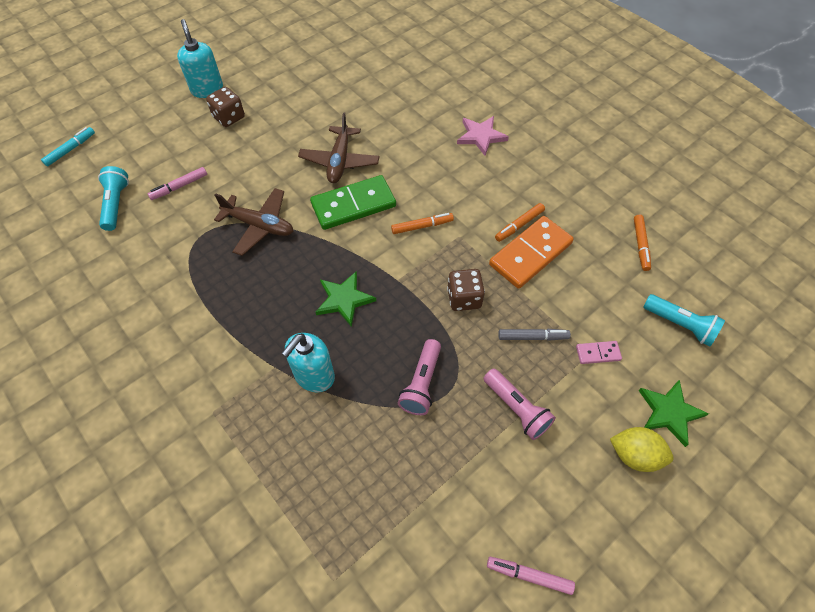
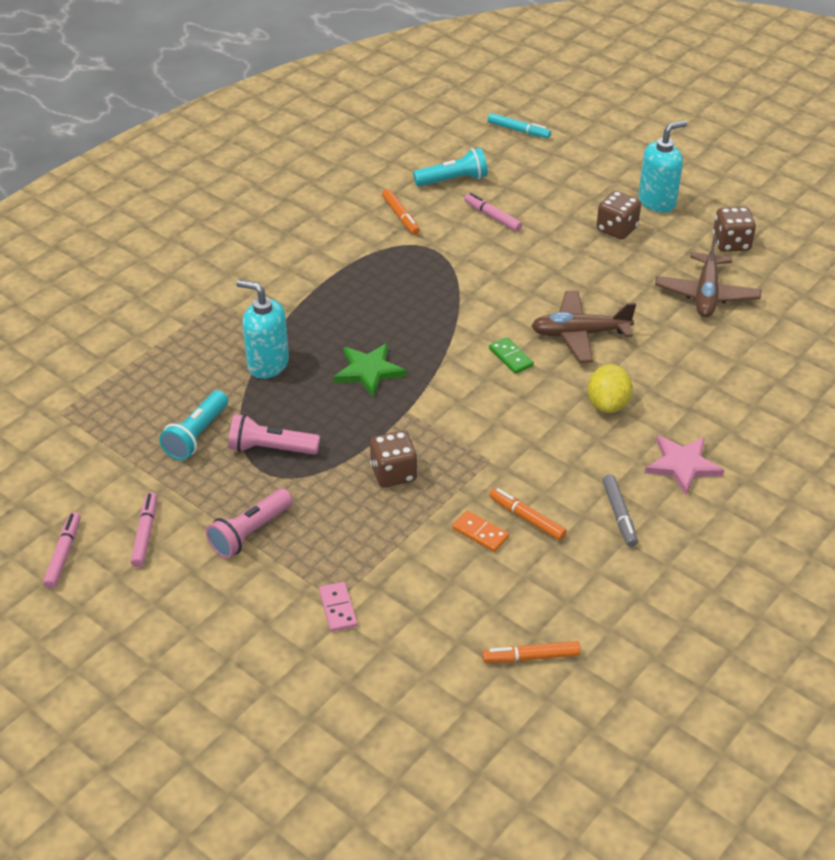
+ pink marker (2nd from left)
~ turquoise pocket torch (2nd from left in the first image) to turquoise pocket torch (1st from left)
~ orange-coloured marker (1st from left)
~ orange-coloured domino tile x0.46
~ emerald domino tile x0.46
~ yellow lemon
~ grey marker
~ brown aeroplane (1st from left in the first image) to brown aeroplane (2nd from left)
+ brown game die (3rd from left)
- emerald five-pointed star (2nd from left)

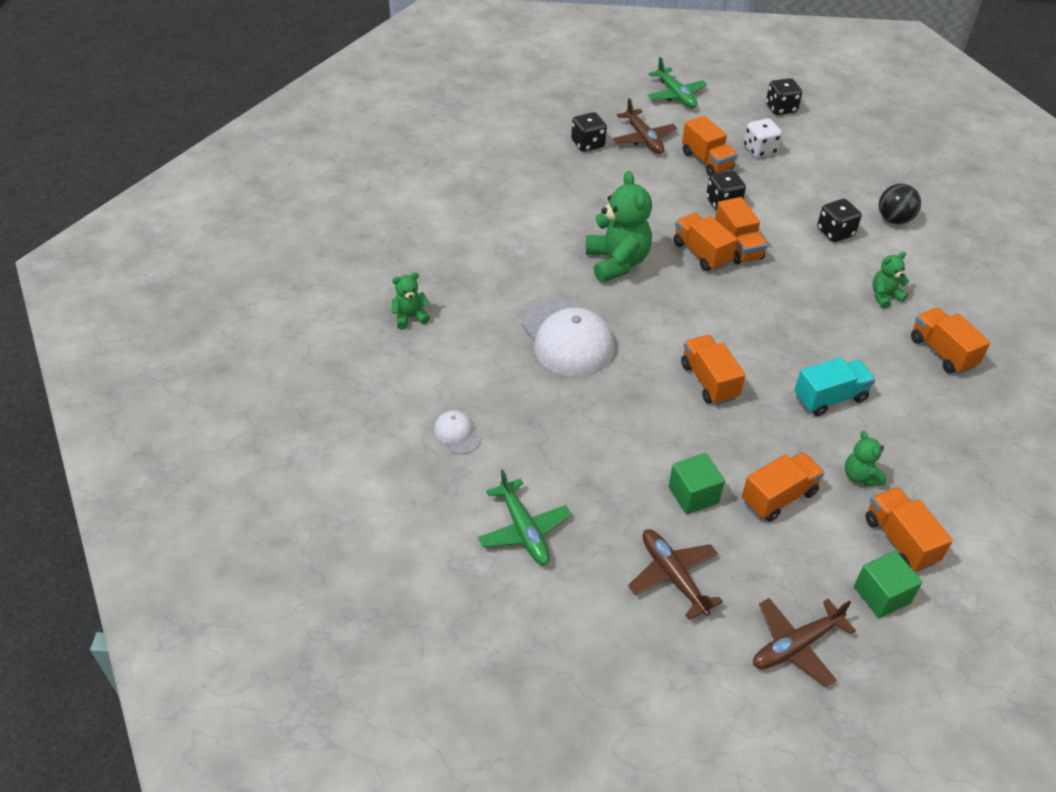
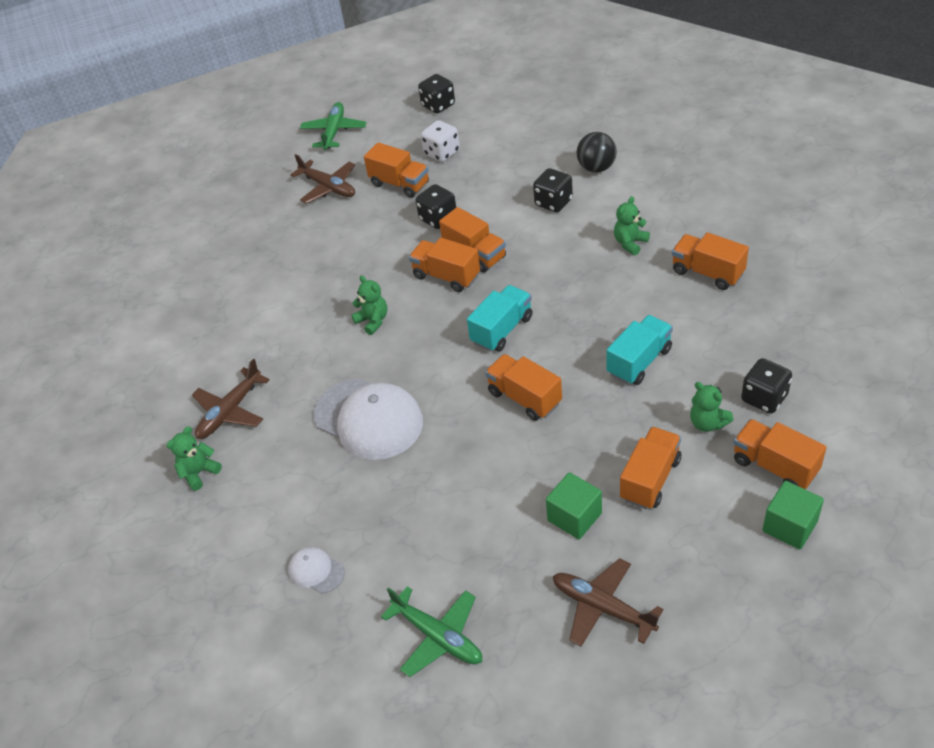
~ brown aeroplane (3rd from left in the first image) to brown aeroplane (1st from left)
~ emerald aeroplane (2nd from left in the first image) 120 degrees counterclockwise
~ emerald teddy (2nd from left) x0.52
+ turquoise lorry (1st from left)
~ black game die (1st from left in the first image) to black game die (4th from left)

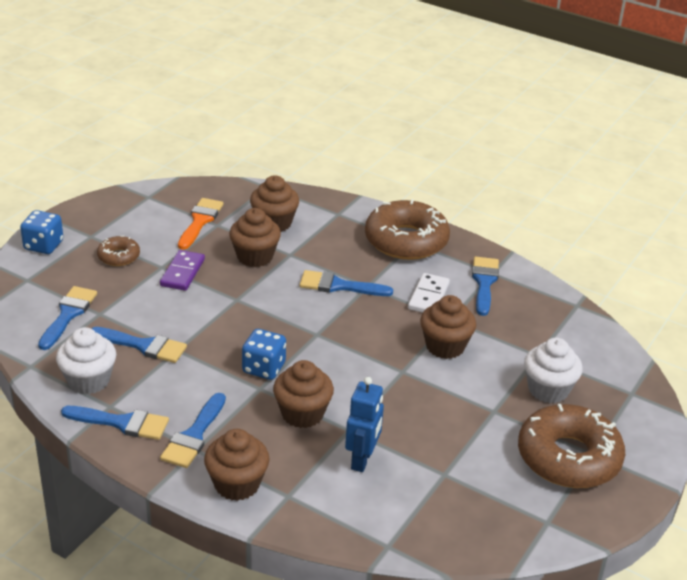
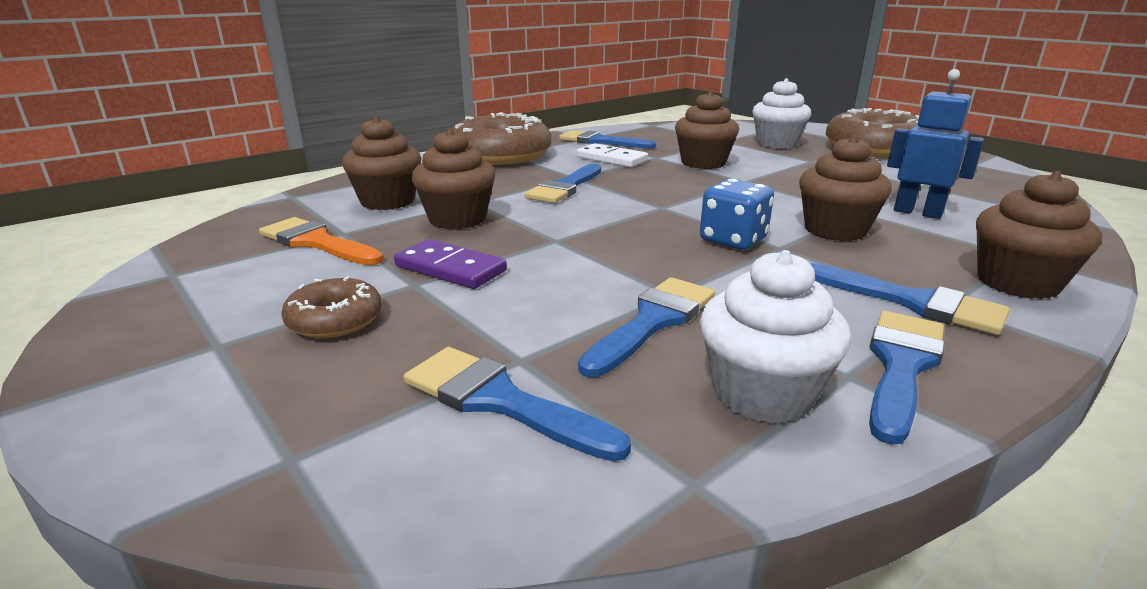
- royal blue game die (1st from left)

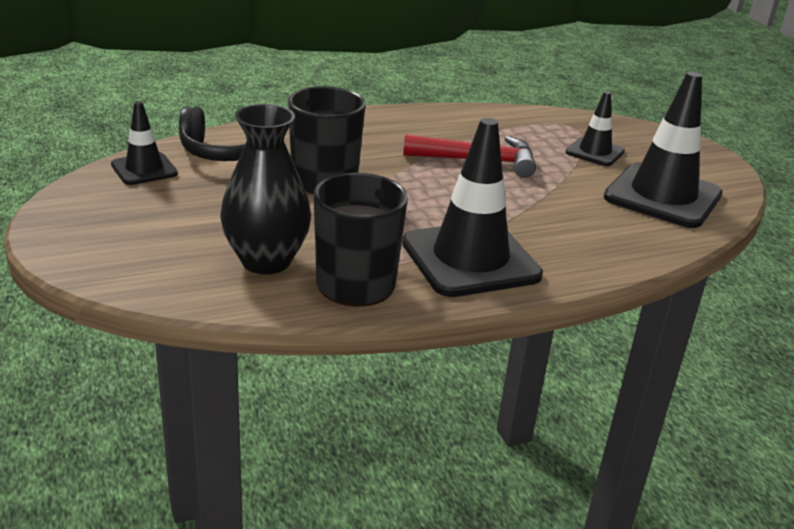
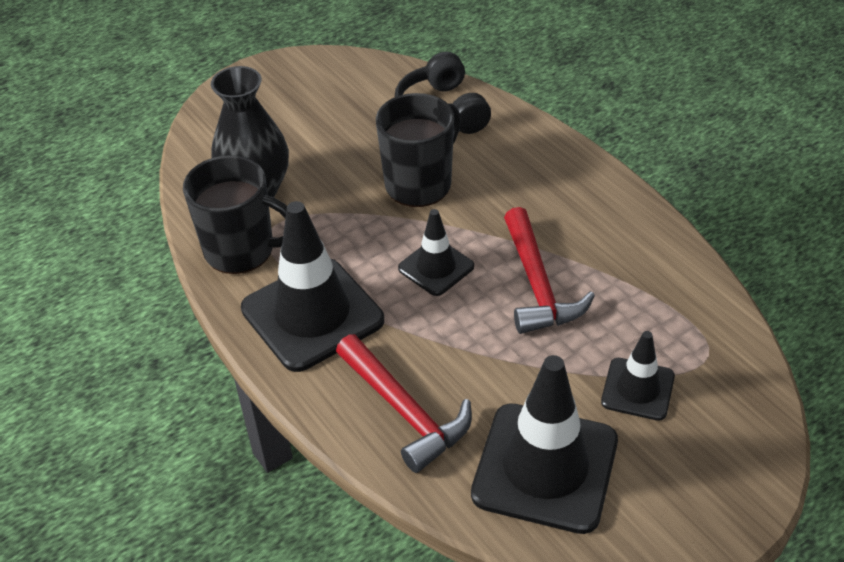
+ red claw hammer (1st from left)
~ black road cone (1st from left in the first image) to black road cone (2nd from left)

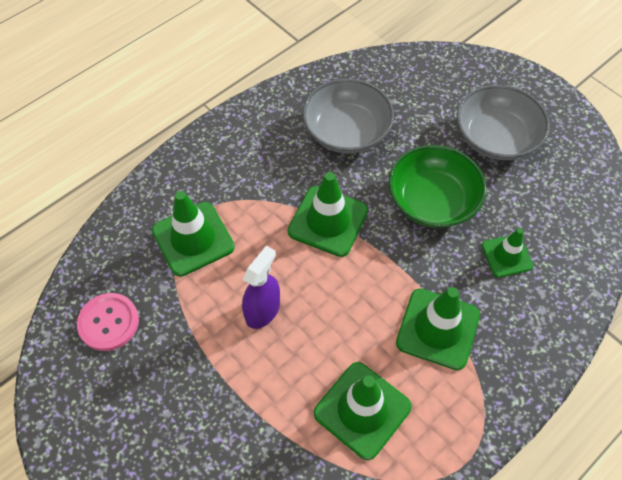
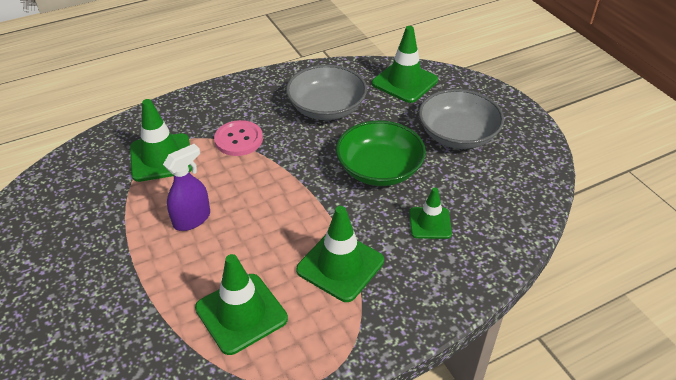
~ pink sewing button
~ emerald road cone (2nd from left in the first image) to emerald road cone (4th from left)

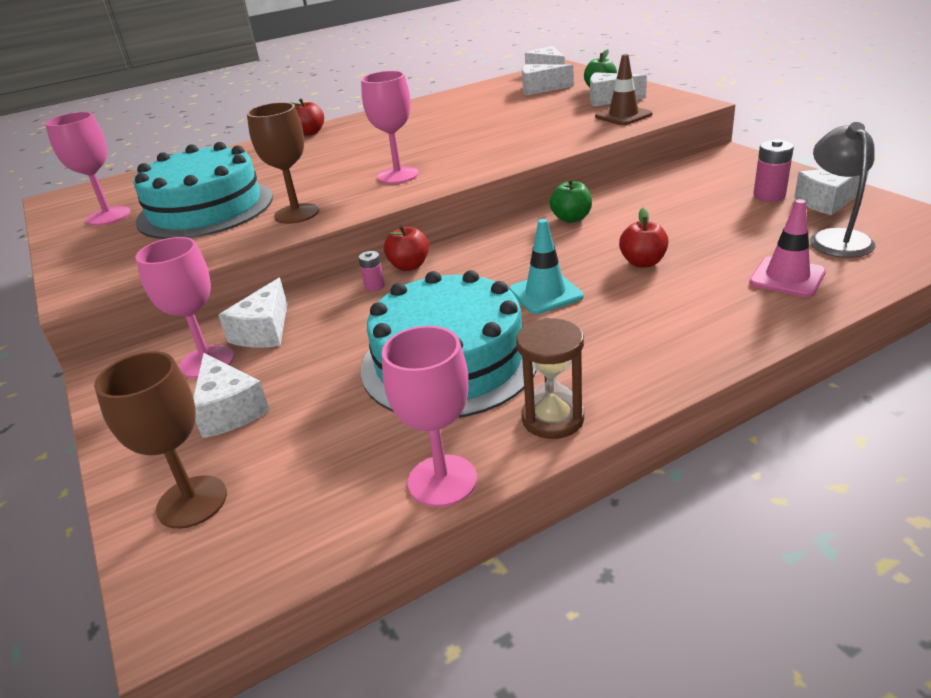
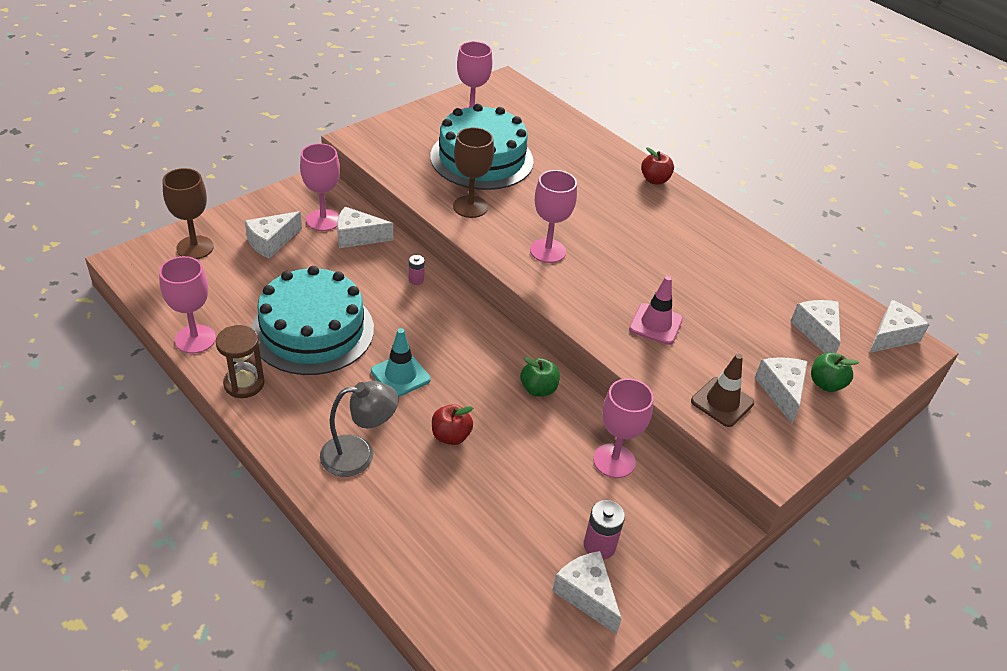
~ grey lamp
+ pink chalice (5th from left)
~ pink road cone
- red apple fruit (2nd from left)

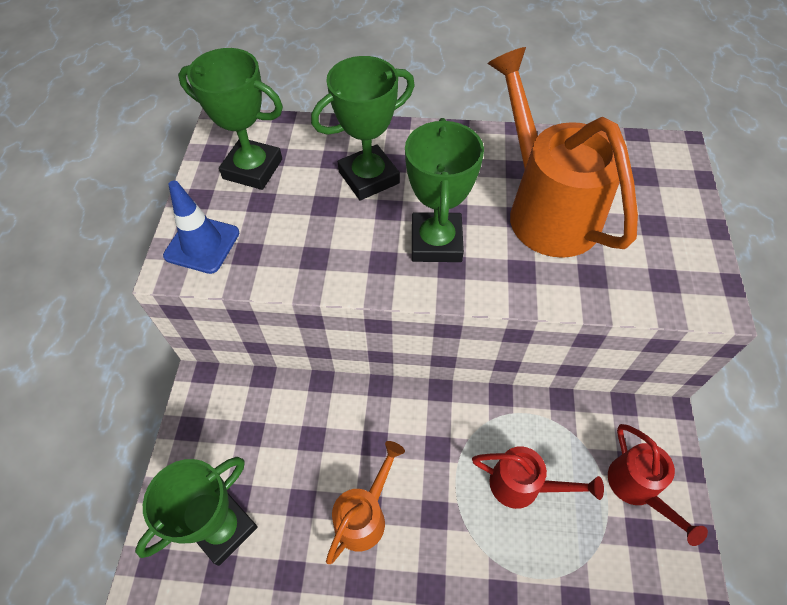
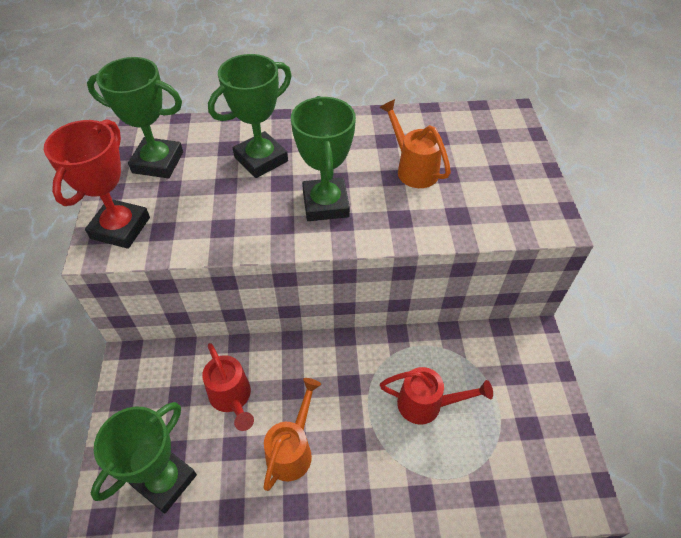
~ royal blue road cone to red prize cup
~ red watering can (2nd from left in the first image) to red watering can (1st from left)
~ orange-coloured watering can (2nd from left) x0.55

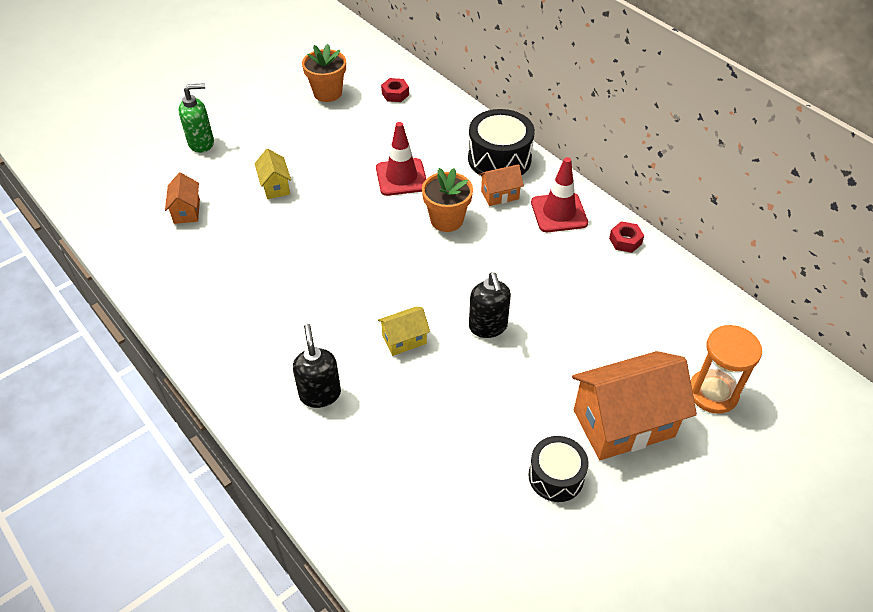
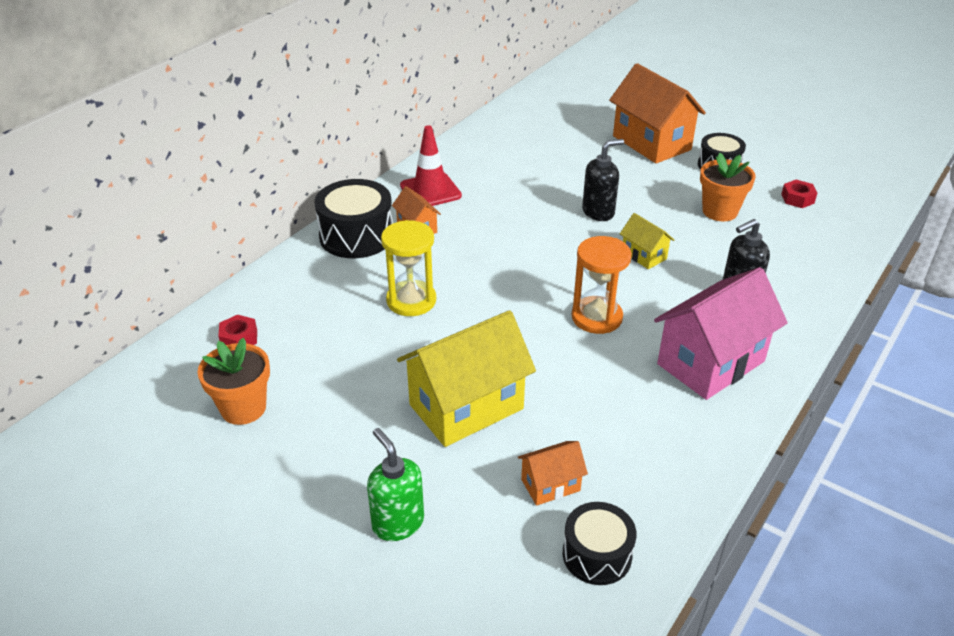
~ red road cone (1st from left) to yellow hourglass
~ yellow cottage (1st from left) x2.07
+ black toy drum (2nd from left)
~ orange-coloured hourglass
+ pink cottage
~ orange-coloured flower pot (2nd from left)
~ red hex nut (2nd from left)

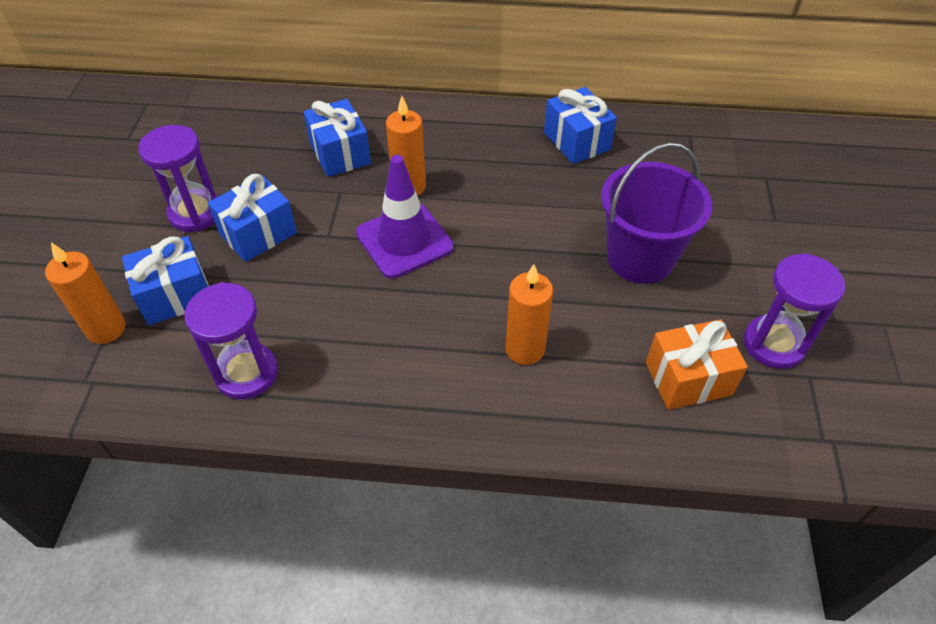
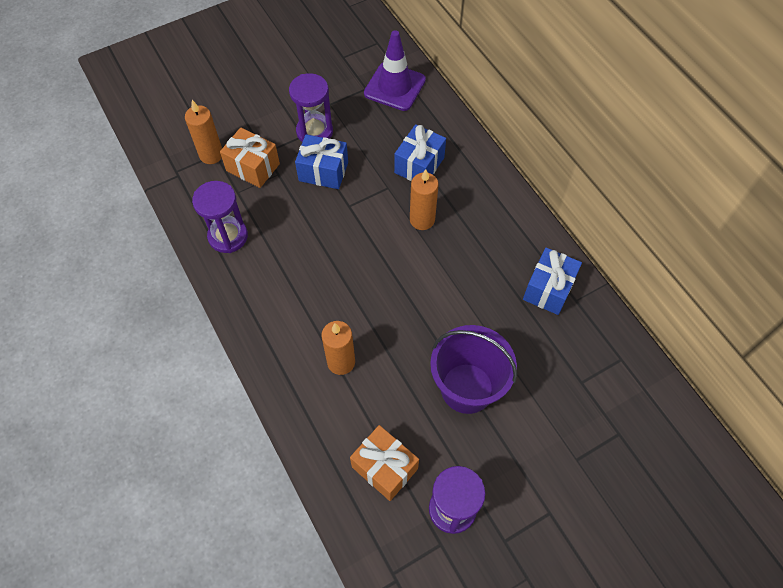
~ royal blue gift (1st from left) to orange-coloured gift (1st from left)
~ royal purple road cone

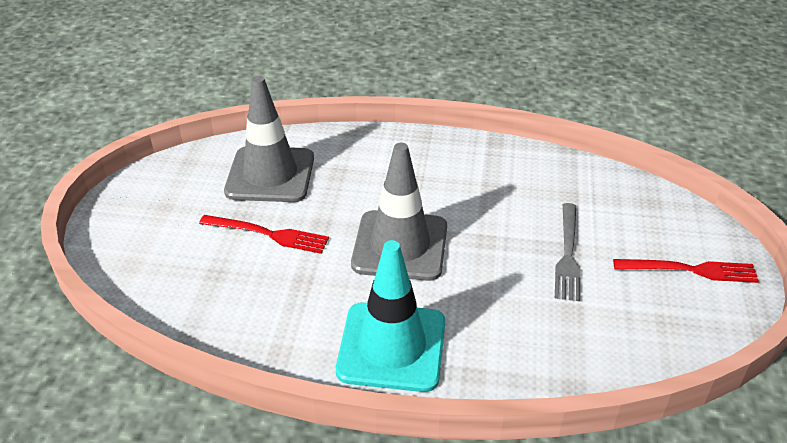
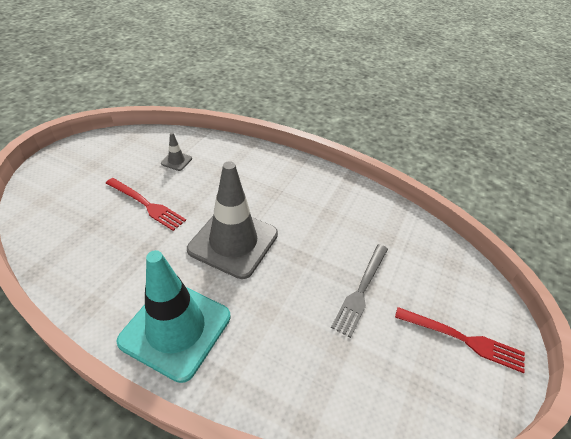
~ grey road cone (1st from left) x0.41

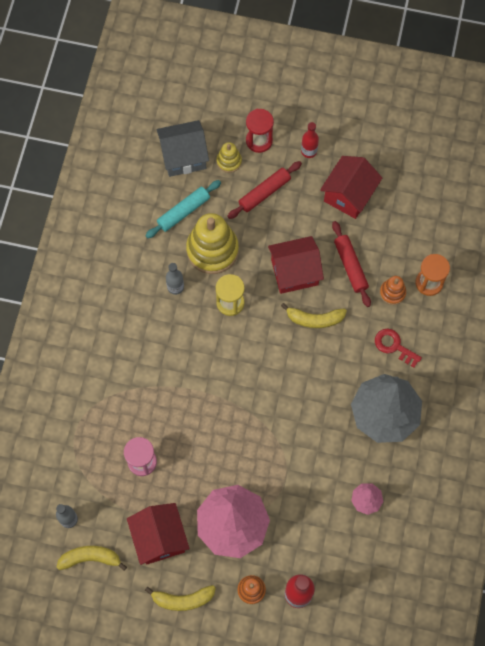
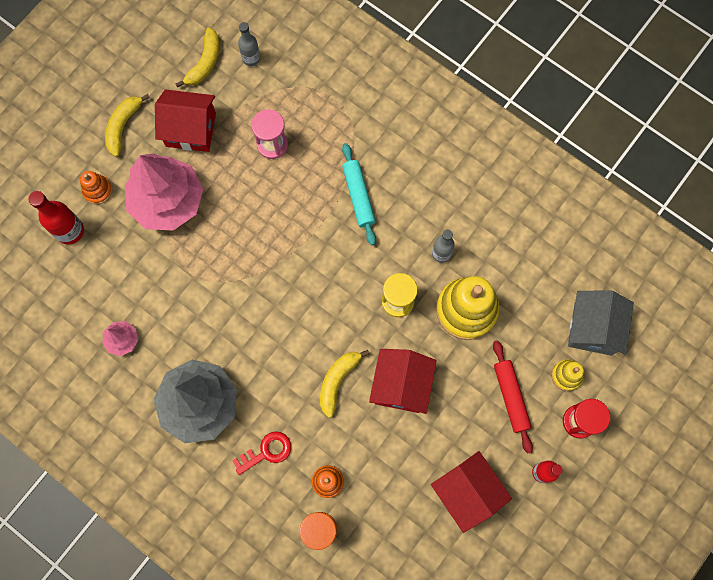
~ turquoise pastry roller
- red pastry roller (2nd from left)

